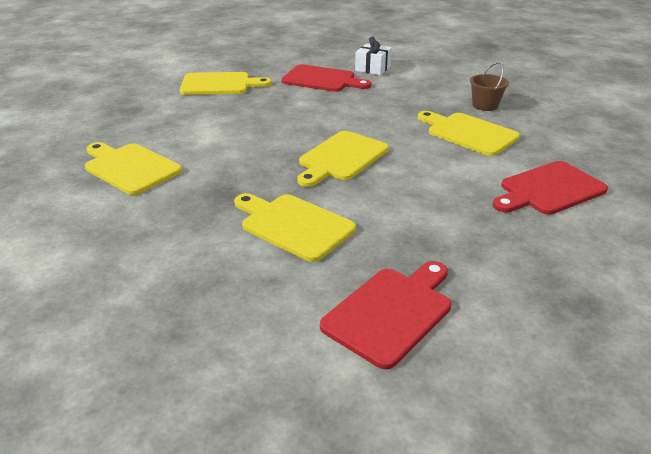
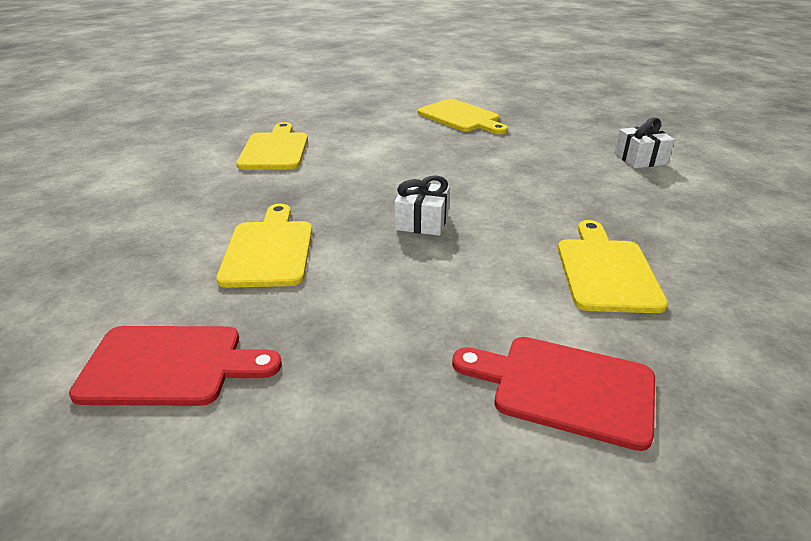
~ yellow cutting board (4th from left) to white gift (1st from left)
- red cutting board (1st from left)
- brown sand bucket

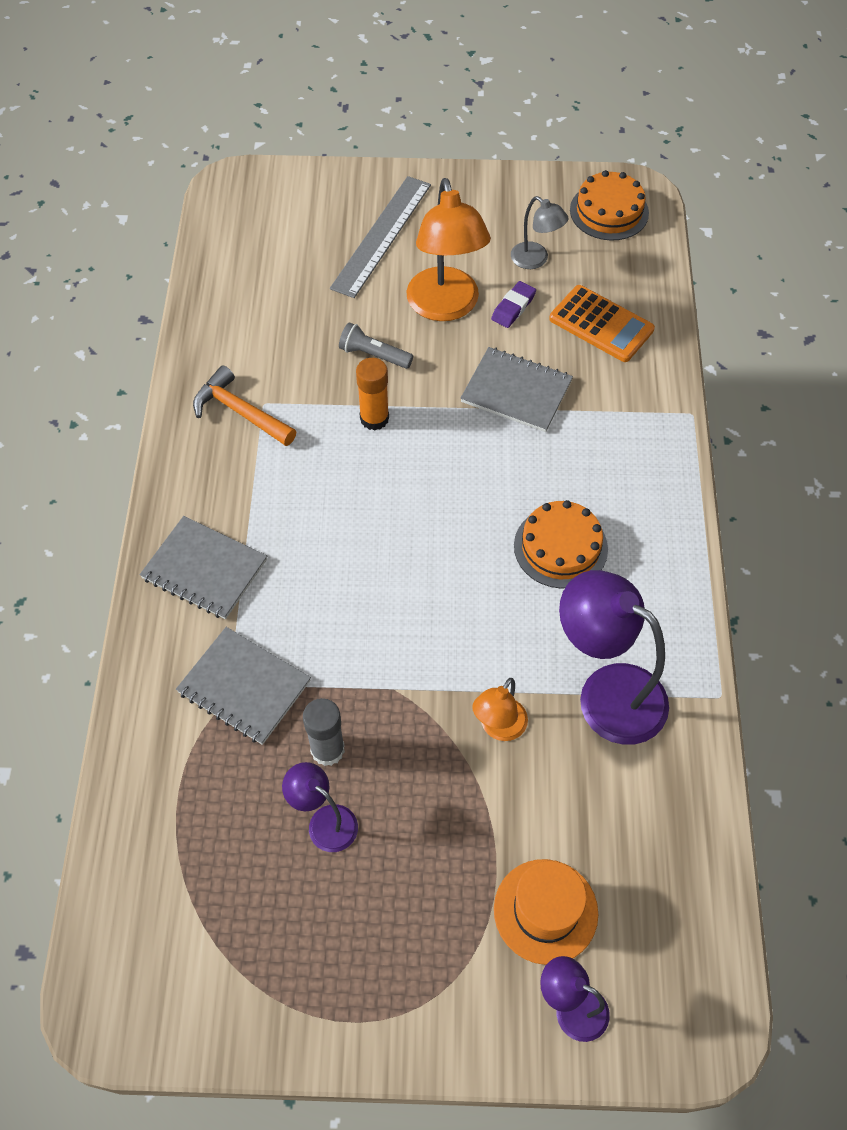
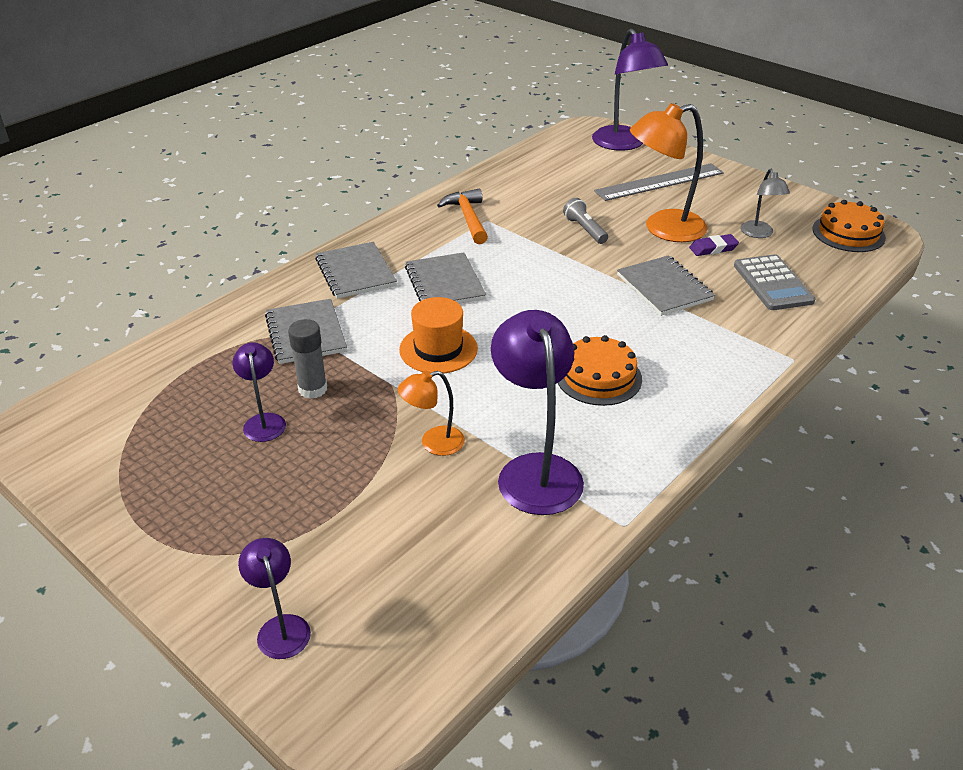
~ orange-coloured hat
+ grey notebook (3rd from left)
+ royal purple lamp (4th from left)
~ orange-coloured lamp (1st from left in the first image) 45 degrees clockwise
~ orange-coloured adding machine to grey adding machine
- orange-coloured stick of glue

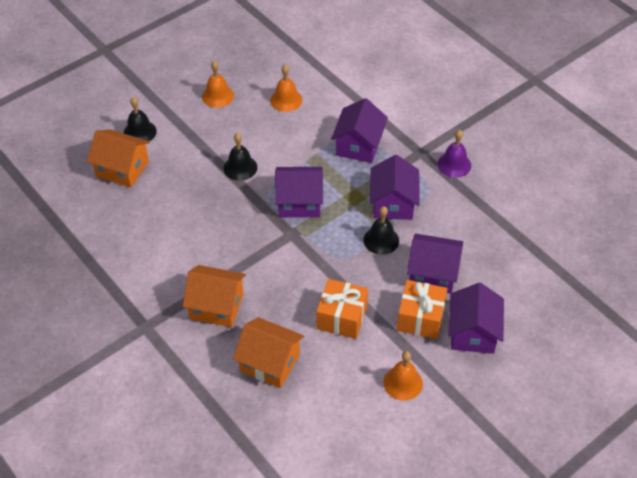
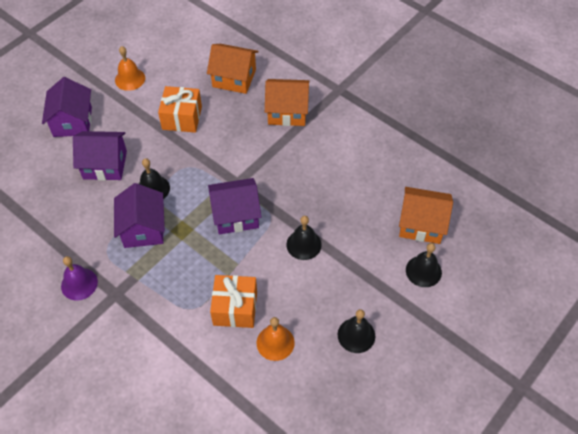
~ orange-coloured gift (2nd from left)
~ orange-coloured hand bell (1st from left) to black hand bell (3rd from left)
- royal purple cottage (2nd from left)

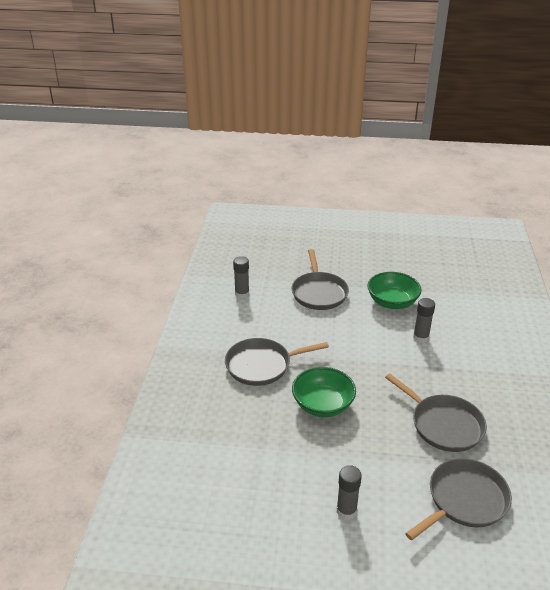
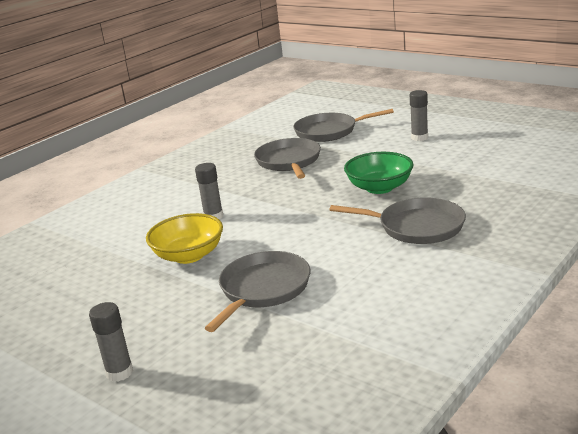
~ grey stick of glue (1st from left)
~ emerald deep dish (2nd from left) to yellow deep dish

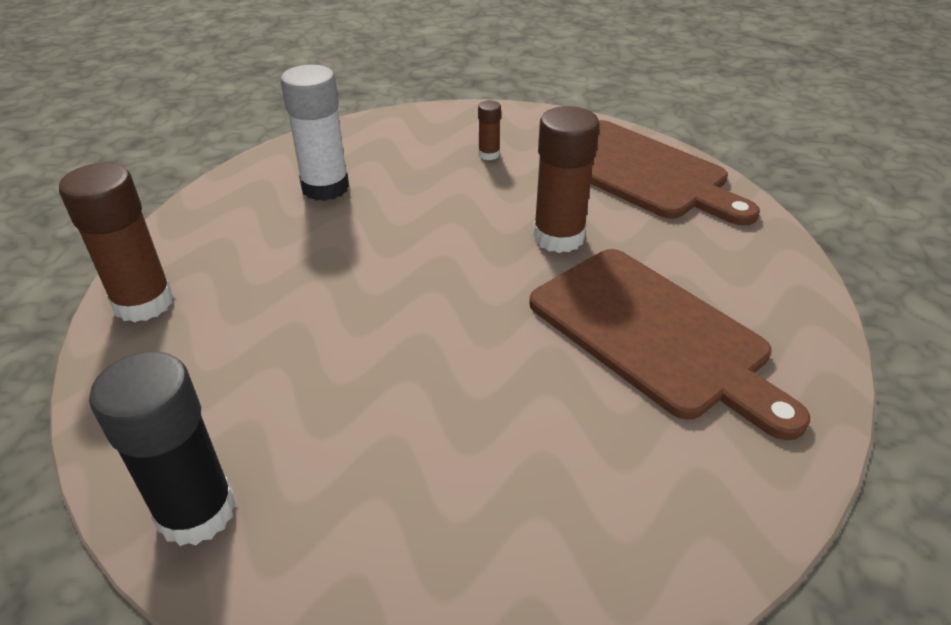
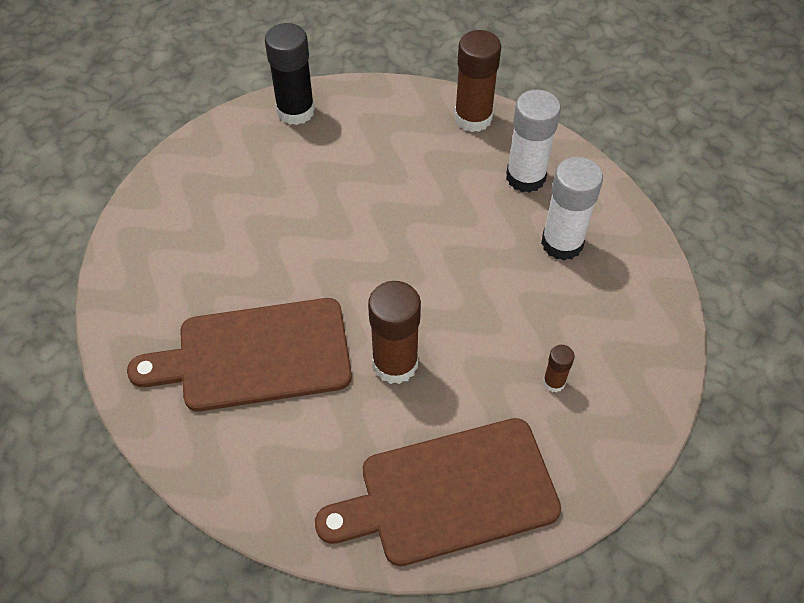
+ white stick of glue (1st from left)

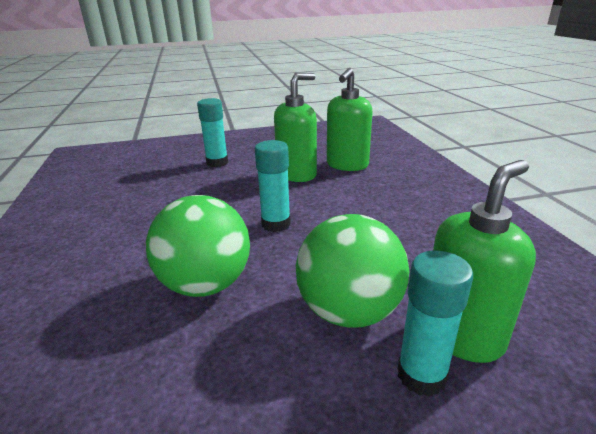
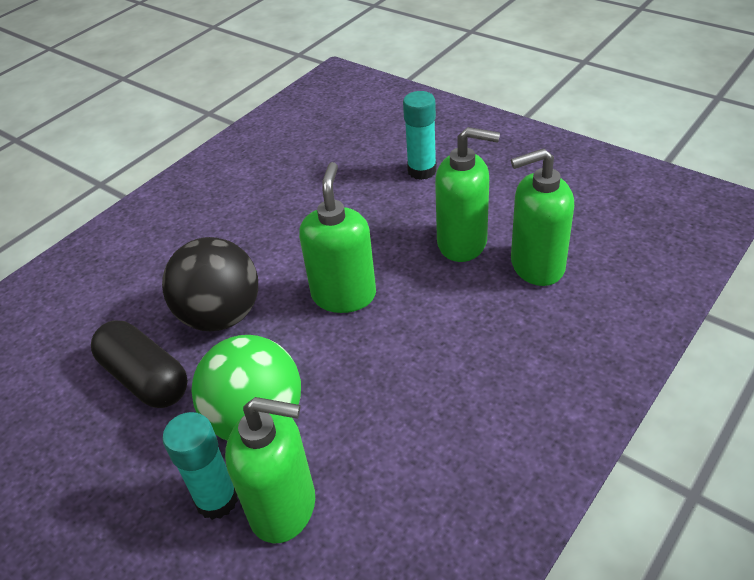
+ black pill
~ emerald sphere (1st from left) to black sphere
~ turquoise stick of glue (2nd from left) to emerald pump bottle (2nd from left)

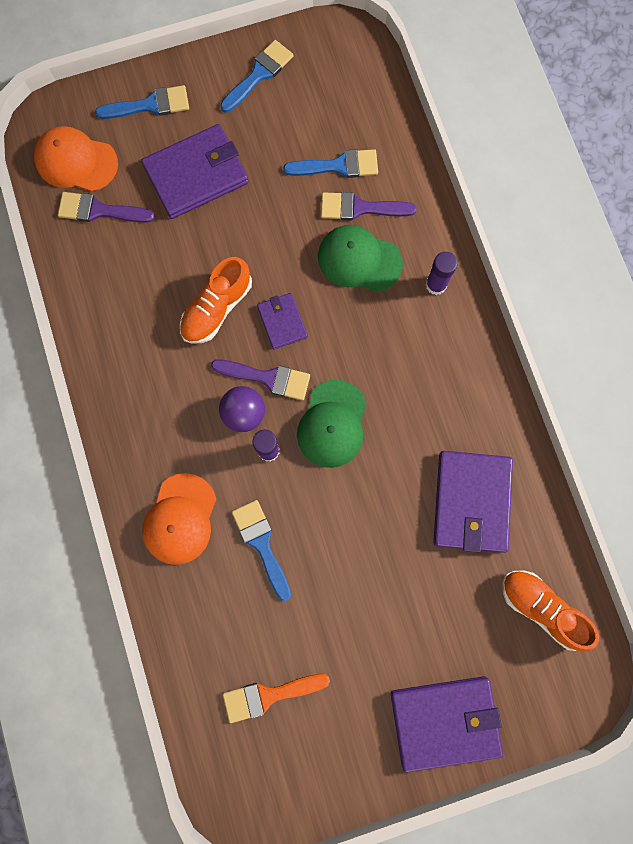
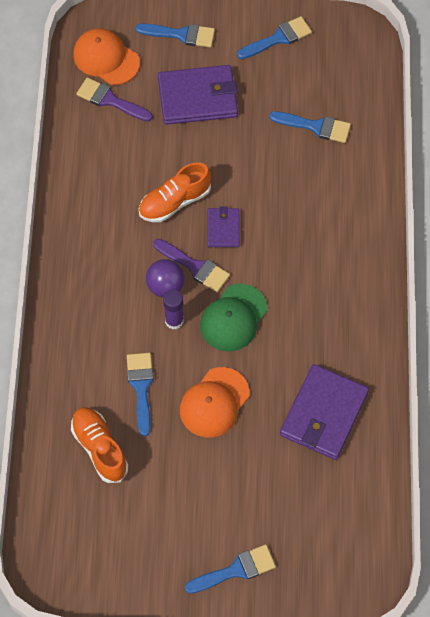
~ orange-coloured shoe (2nd from left in the first image) to orange-coloured shoe (1st from left)
~ orange-coloured peaked cap (2nd from left)
~ royal purple billfold (3rd from left) to royal blue brush (3rd from left)
- orange-coloured brush
- emerald peaked cap (2nd from left)
- royal purple brush (3rd from left)
- royal purple stick of glue (2nd from left)

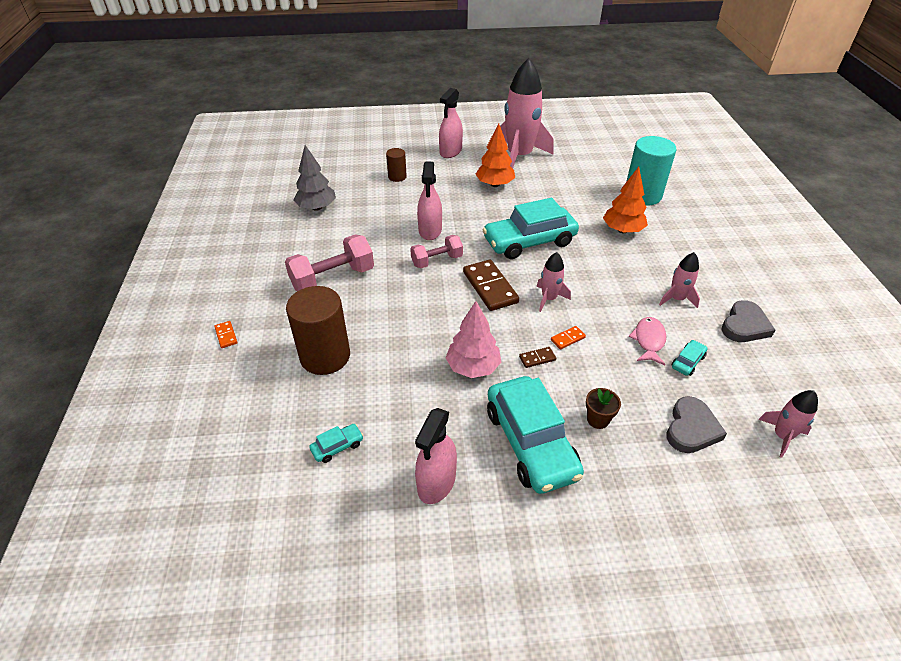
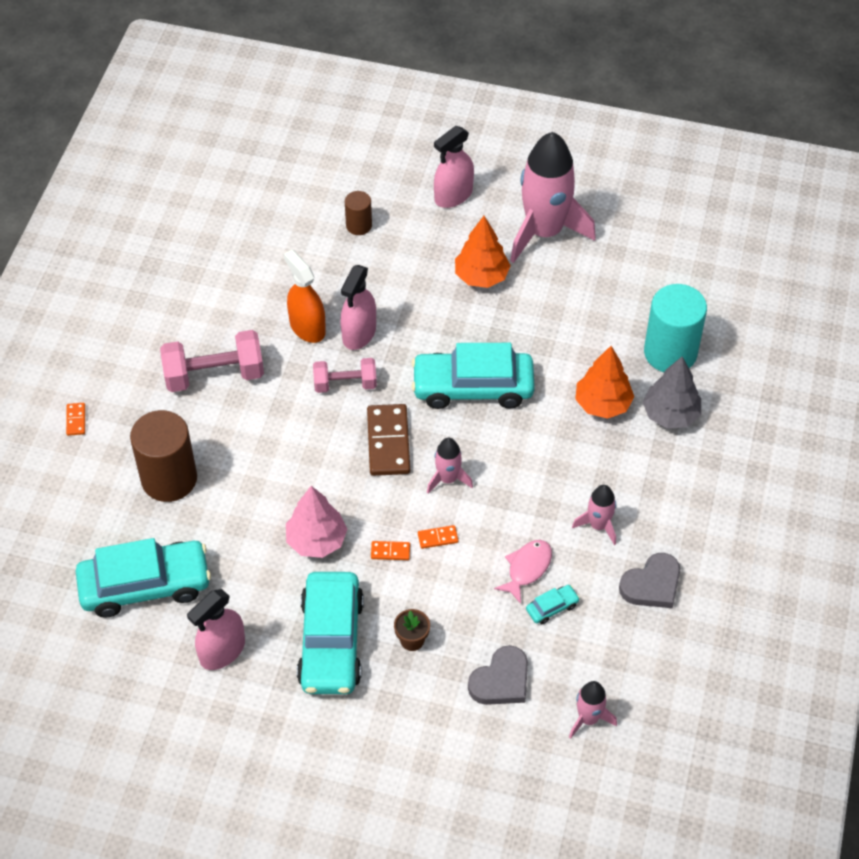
~ turquoise automobile (1st from left) x2.47
+ orange-coloured spray cleaner
~ brown domino tile (2nd from left) to orange-coloured domino tile (2nd from left)
~ grey toy tree

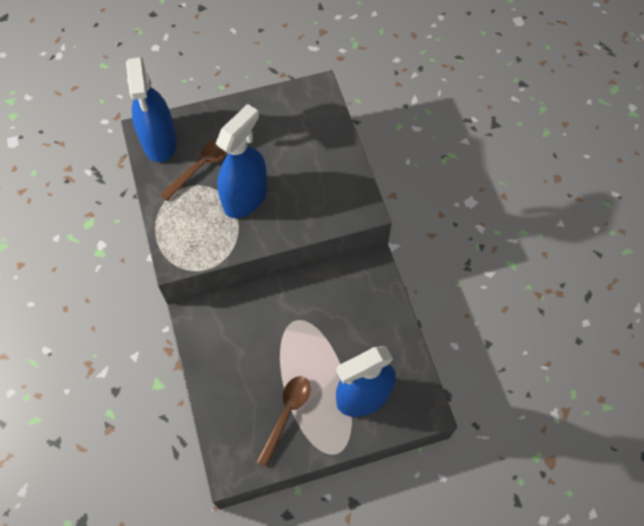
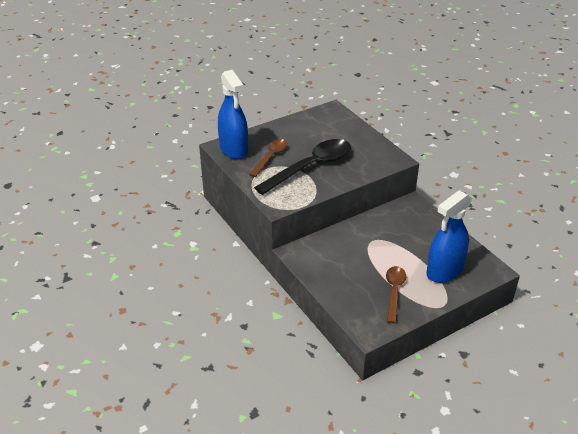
~ royal blue spray cleaner (2nd from left) to black tablespoon

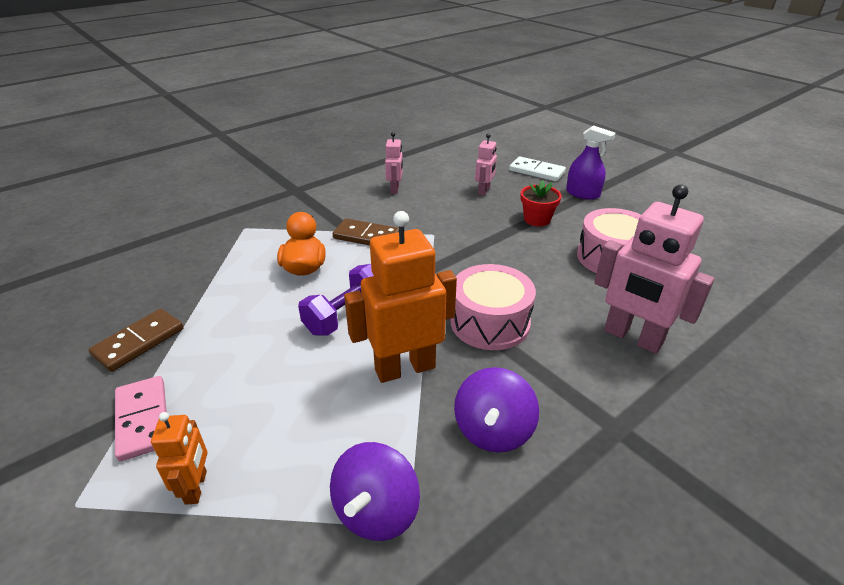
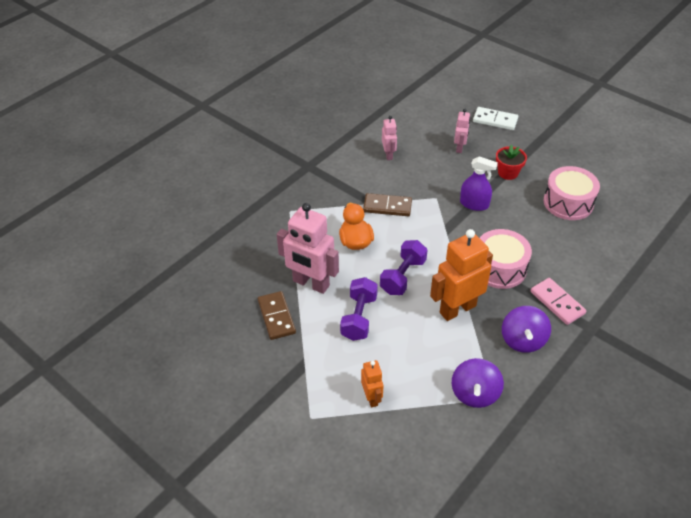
~ brown domino tile (1st from left) 45 degrees counterclockwise
~ pink toy robot (3rd from left in the first image) to pink toy robot (1st from left)
+ royal purple dumbbell (1st from left)
~ royal purple spray cleaner
~ pink domino tile

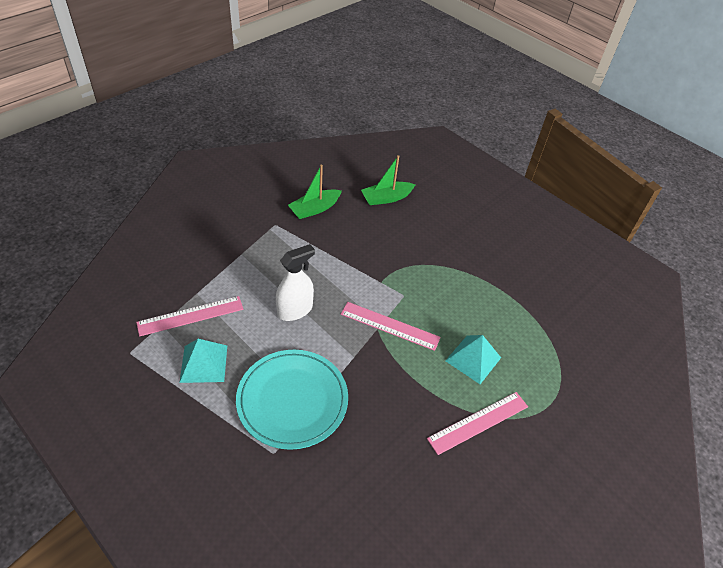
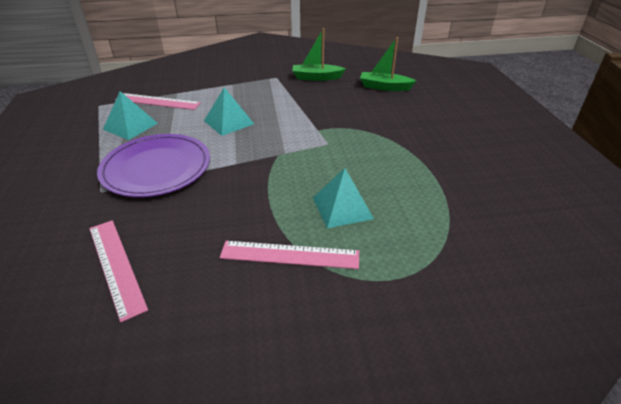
~ pink straightedge (2nd from left in the first image) to pink straightedge (1st from left)
~ turquoise flat dish to royal purple flat dish
~ white spray cleaner to turquoise pyramid (2nd from left)

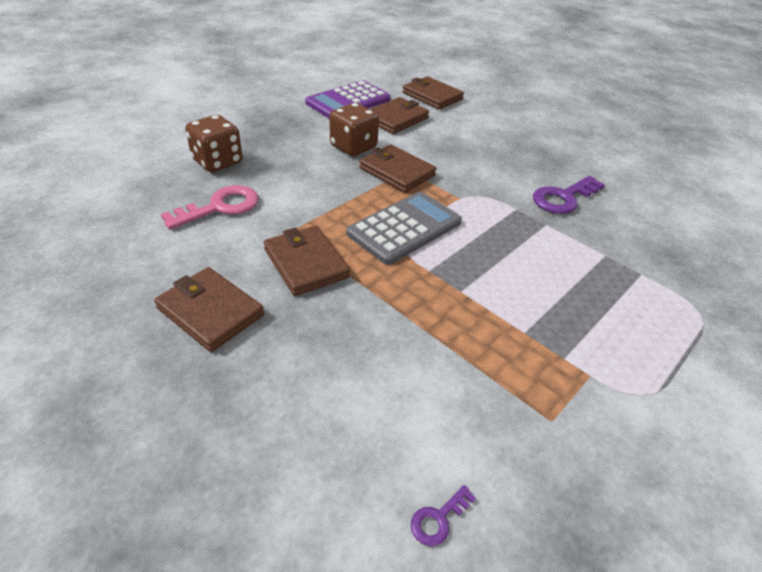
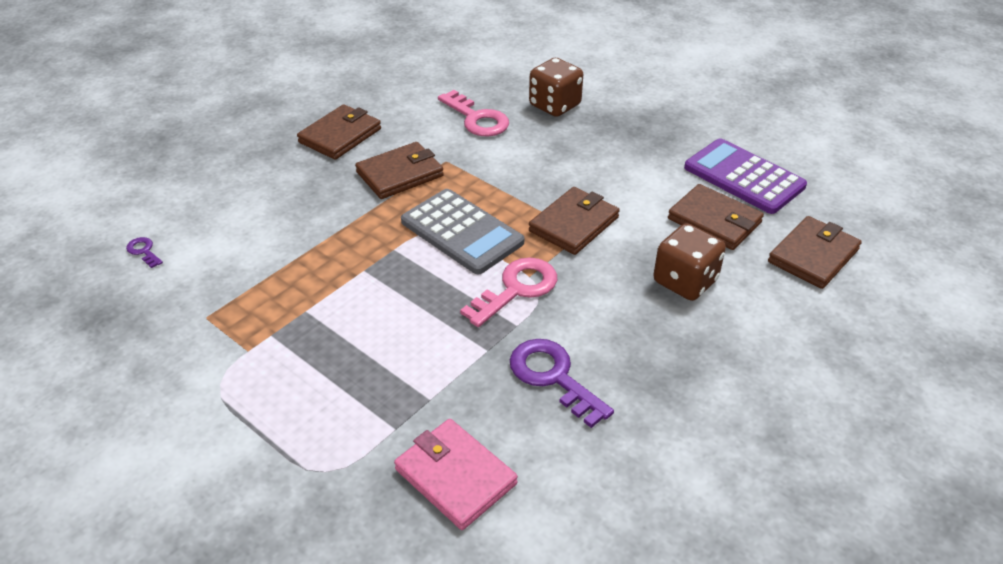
+ pink billfold
+ pink latchkey (2nd from left)
~ brown game die (2nd from left)

